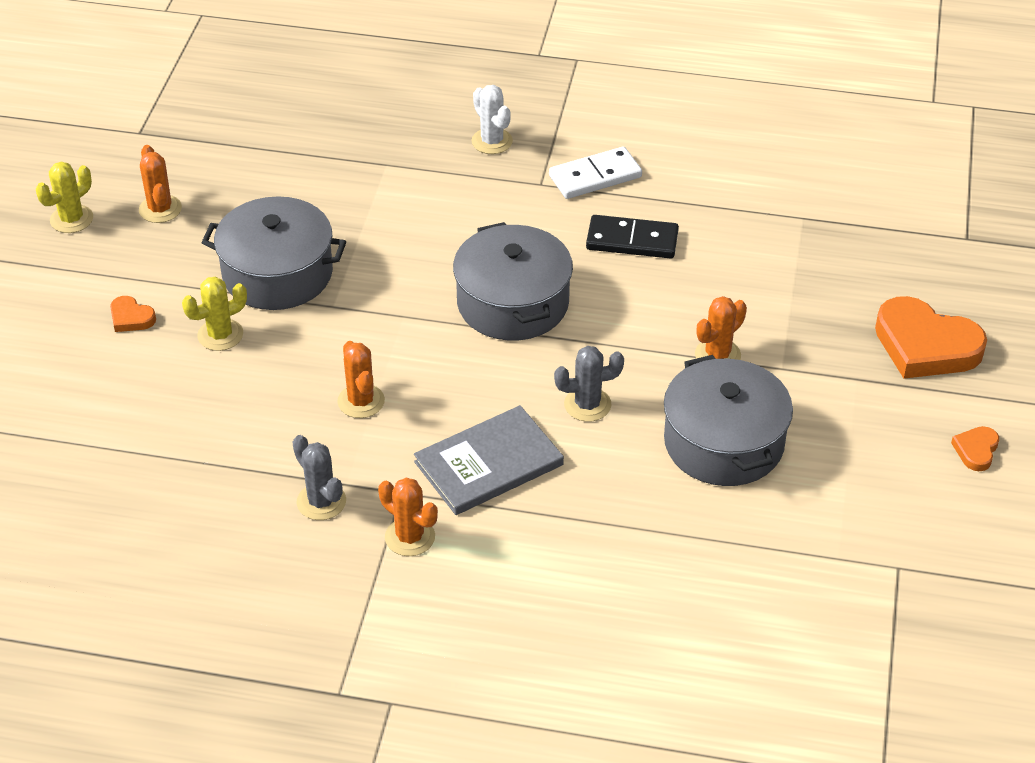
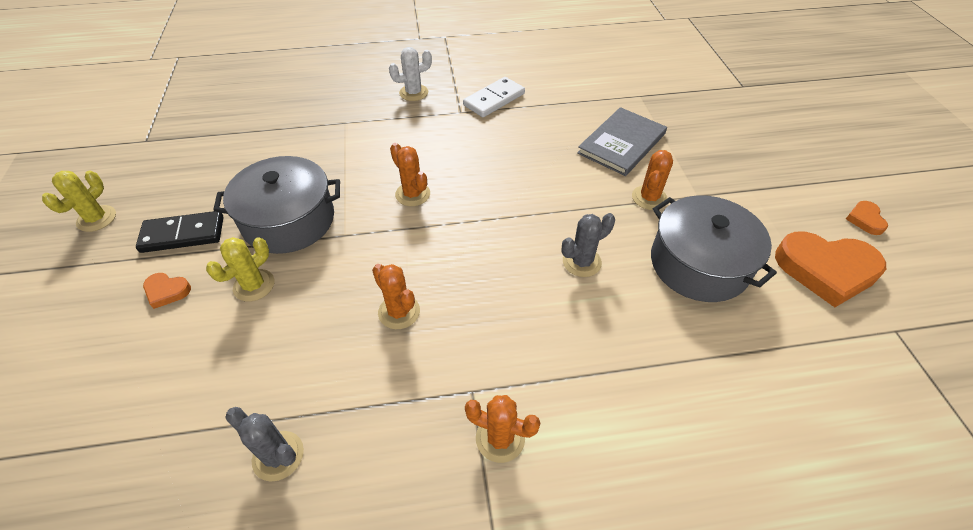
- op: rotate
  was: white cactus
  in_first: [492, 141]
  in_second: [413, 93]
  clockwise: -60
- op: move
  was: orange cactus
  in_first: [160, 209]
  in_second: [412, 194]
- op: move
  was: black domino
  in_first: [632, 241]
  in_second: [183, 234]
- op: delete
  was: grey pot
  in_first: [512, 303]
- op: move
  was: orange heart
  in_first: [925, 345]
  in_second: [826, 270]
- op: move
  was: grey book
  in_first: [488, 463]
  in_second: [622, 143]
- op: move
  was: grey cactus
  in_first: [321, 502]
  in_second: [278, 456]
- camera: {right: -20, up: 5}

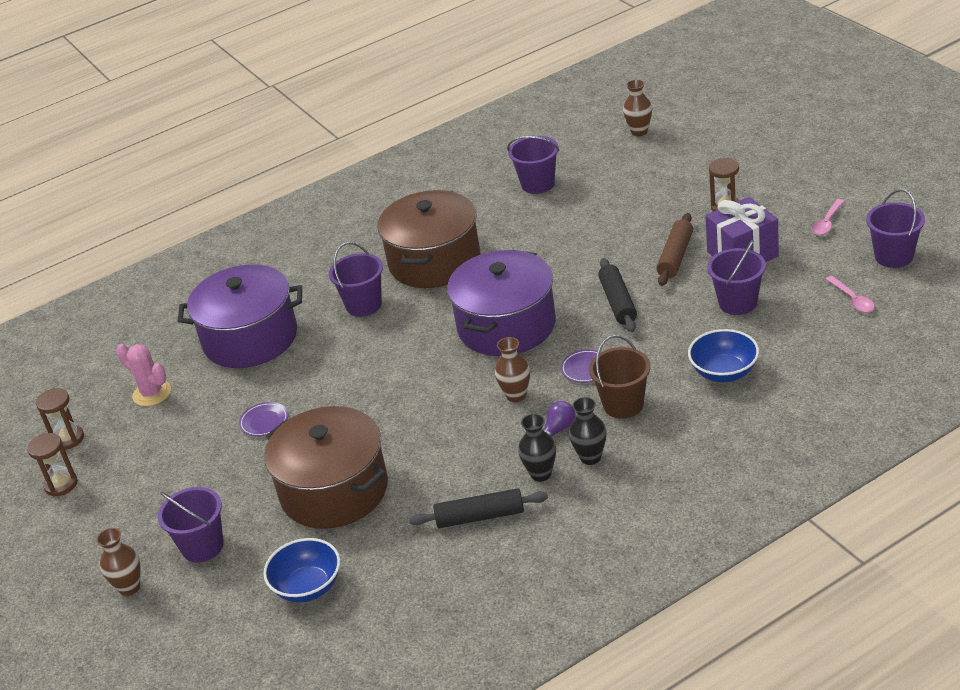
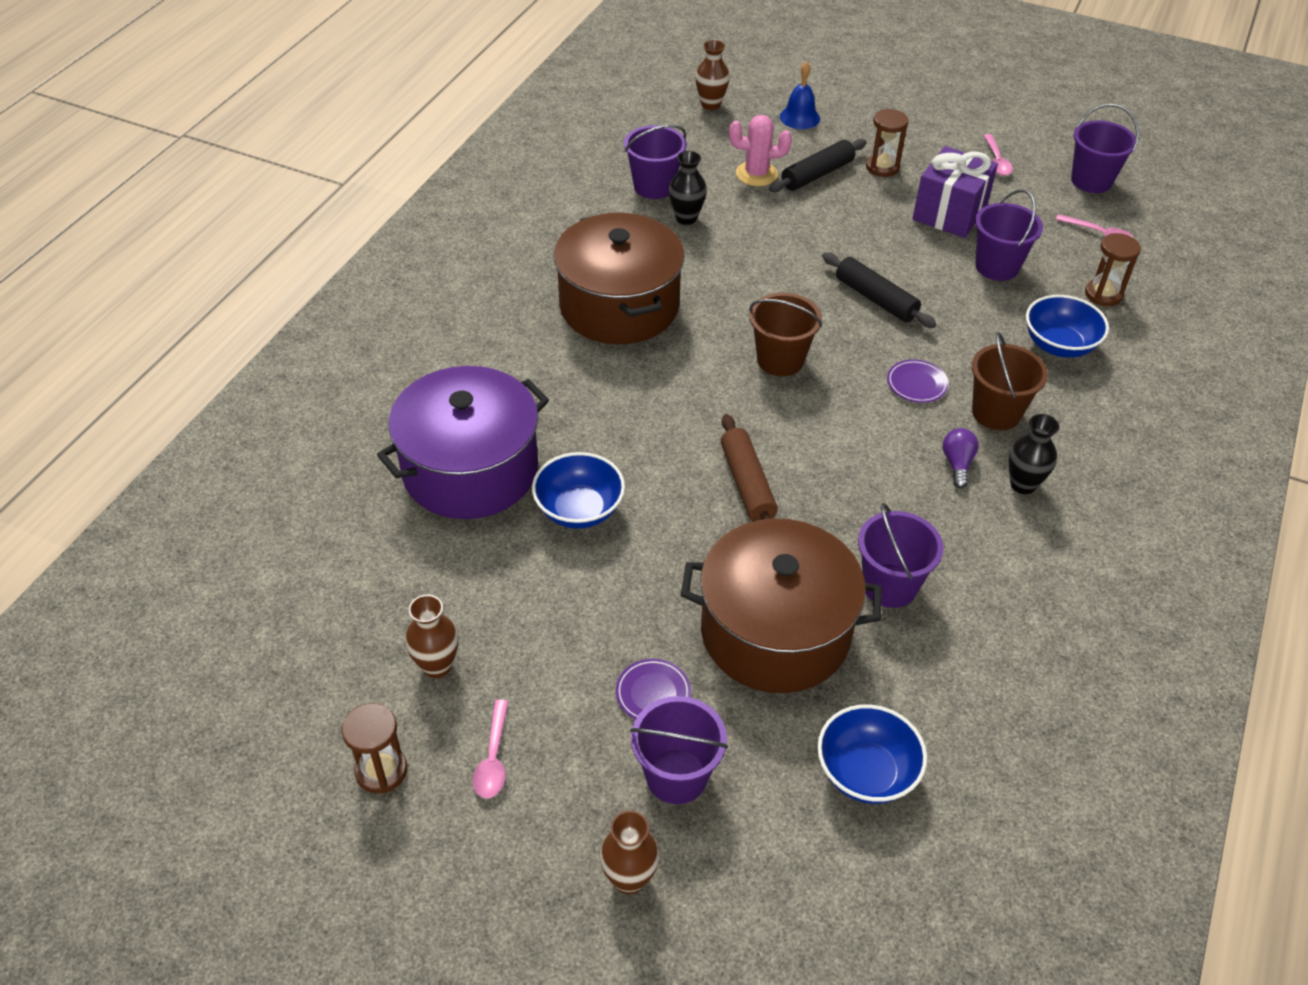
- op: move
  was: brown rolling pin
  in_first: [675, 256]
  in_second: [747, 484]
- op: move
  was: purple bucket
  in_first: [364, 305]
  in_second: [889, 585]
- op: replace
  was: purple pot
  now: brown bucket
  in_first: [506, 326]
  in_second: [780, 360]
- op: move
  was: brown vase
  in_first: [516, 395]
  in_second: [437, 666]
- op: move
  was: pink cactus
  in_first: [152, 393]
  in_second: [756, 174]
- op: move
  was: brown hourglass
  in_first: [68, 439]
  in_second: [1103, 294]
- op: move
  was: purple plate
  in_first: [264, 422]
  in_second: [653, 693]
- op: move
  was: black vase
  in_first: [541, 474]
  in_second: [686, 218]
- op: move
  was: black rolling pin
  in_first: [480, 517]
  in_second: [817, 174]
- op: insert
  now: blue bell
  in_second: [799, 117]
- op: insert
  now: blue bowl
  in_second: [579, 510]
- op: insert
  now: pink spoon
  in_second: [493, 758]
- camera: {right: -40, up: 10}

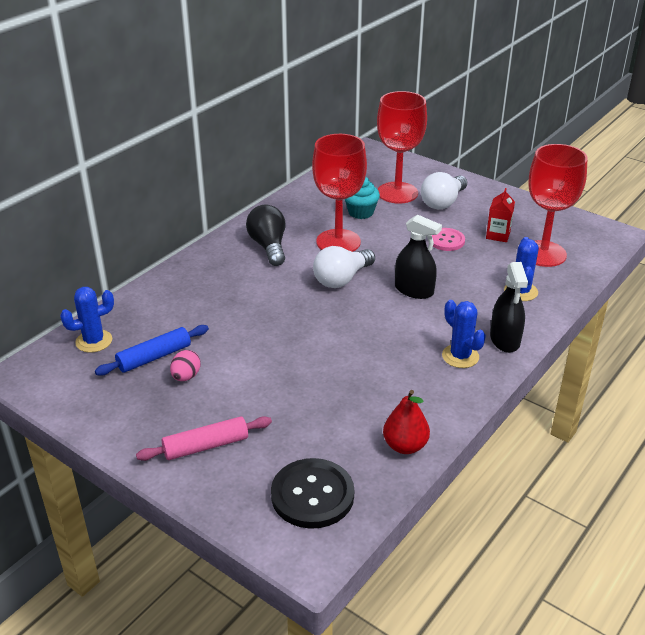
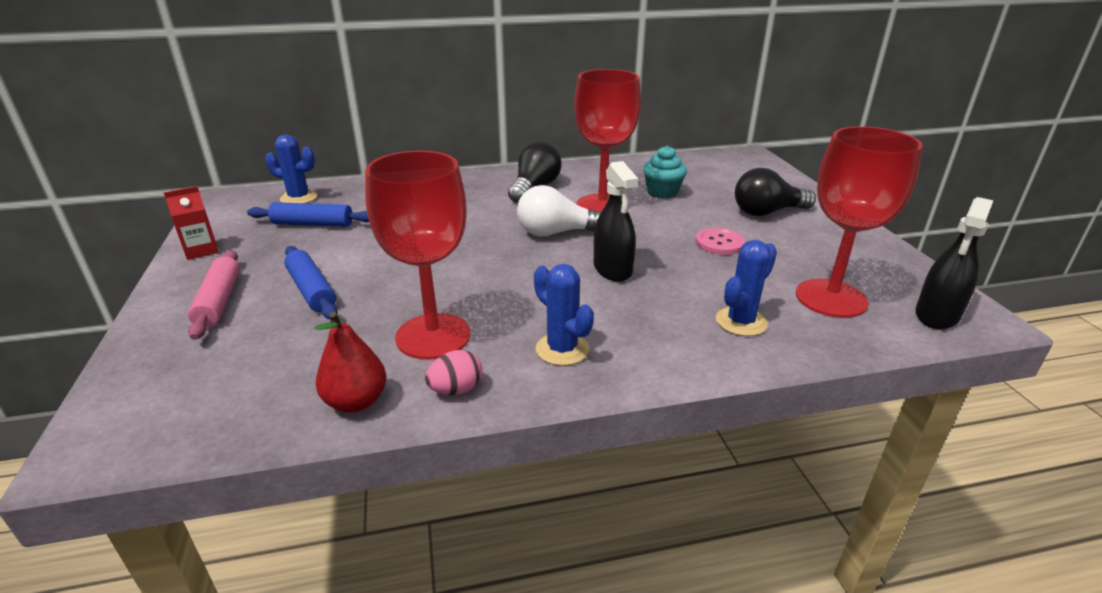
- op: move
  was: red goblet
  in_first: [397, 193]
  in_second: [433, 336]
- op: recolor
  was: white light bulb
  now: black light bulb
  in_first: [443, 202]
  in_second: [767, 212]
- op: move
  was: red carton
  in_first: [498, 235]
  in_second: [201, 250]
- op: move
  was: black spray bottle
  in_first: [505, 340]
  in_second: [937, 315]
- op: rotate
  was: blue cactus
  in_first: [460, 356]
  in_second: [562, 349]
  clockwise: -45
- op: move
  was: pink egg
  in_first: [186, 376]
  in_second: [456, 390]
- op: rotate
  was: pink rolling pin
  in_first: [206, 446]
  in_second: [219, 301]
  clockwise: 60
- op: delete
  was: black button
  in_first: [312, 495]
- op: insert
  now: blue rolling pin
  in_second: [312, 290]
- camera: {right: 40, up: -5}

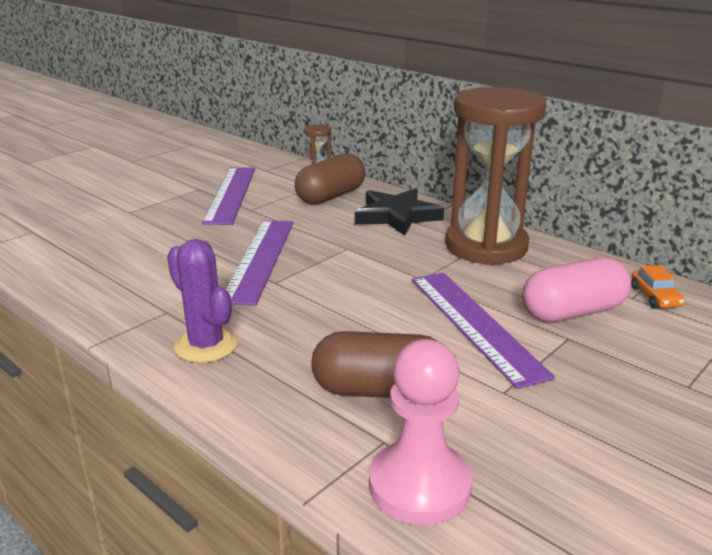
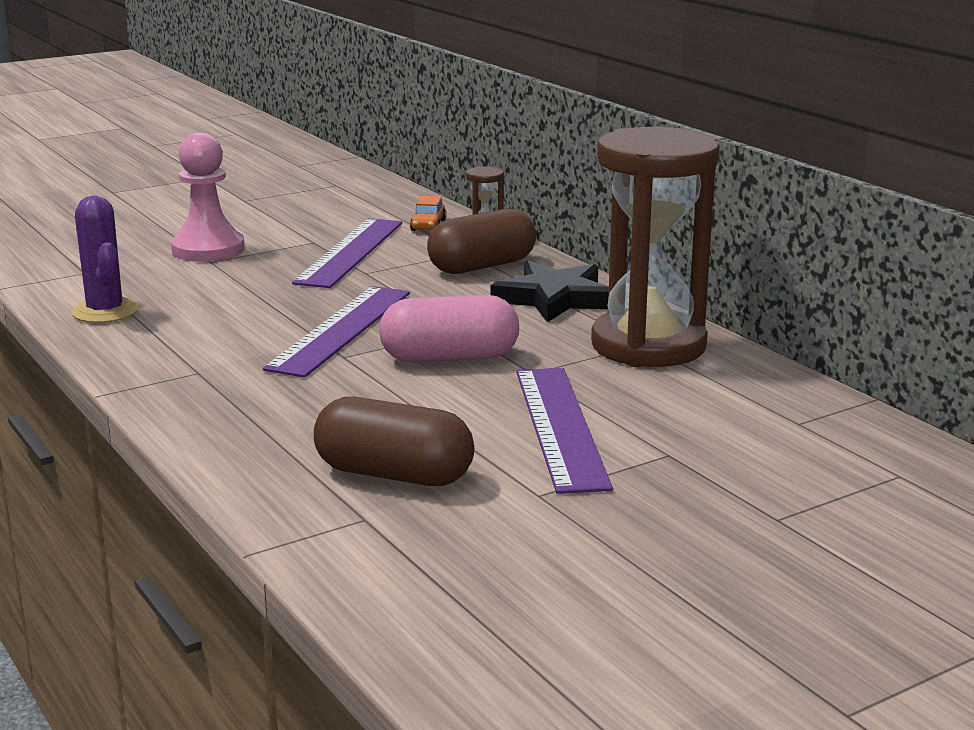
- op: move
  was: purple cactus
  in_first: [206, 345]
  in_second: [105, 312]
- op: move
  was: pink capsule
  in_first: [573, 312]
  in_second: [449, 358]
- op: move
  was: orange car
  in_first: [655, 297]
  in_second: [428, 225]
- op: move
  was: pink pawn
  in_first: [419, 485]
  in_second: [208, 249]
- camera: {right: 15, up: -5}

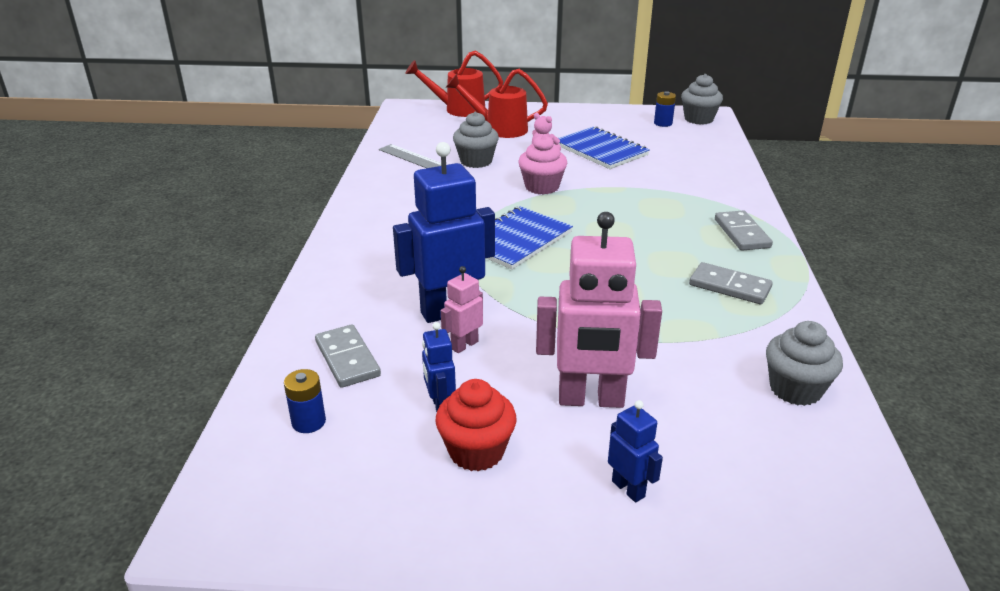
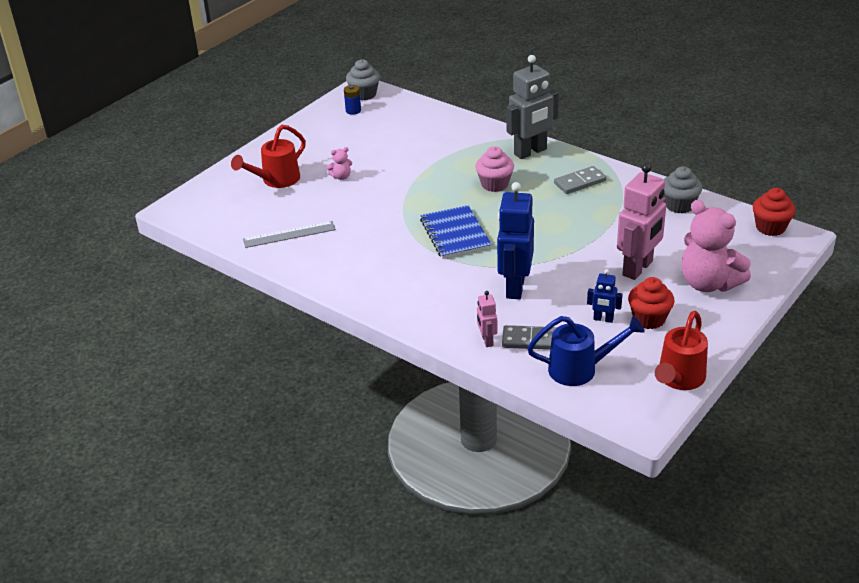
- op: move
  was: red watering can
  in_first: [458, 110]
  in_second: [679, 379]
- op: delete
  was: grey cupcake
  in_first: [476, 161]
- op: delete
  was: blue notebook
  in_first: [600, 150]
- op: move
  was: pink cupcake
  in_first: [542, 187]
  in_second: [494, 184]
- op: replace
  was: grey domino
  now: grey robot
  in_first: [742, 233]
  in_second: [530, 152]
- op: move
  was: pink robot
  in_first: [464, 345]
  in_second: [487, 340]
- op: replace
  was: blue battery
  now: blue watering can
  in_first: [308, 422]
  in_second: [580, 369]
- op: replace
  was: blue robot
  now: pink teddy bear
  in_first: [628, 489]
  in_second: [708, 283]
- op: insert
  now: red cupcake
  in_second: [770, 227]
- camera: {right: -55, up: 5}

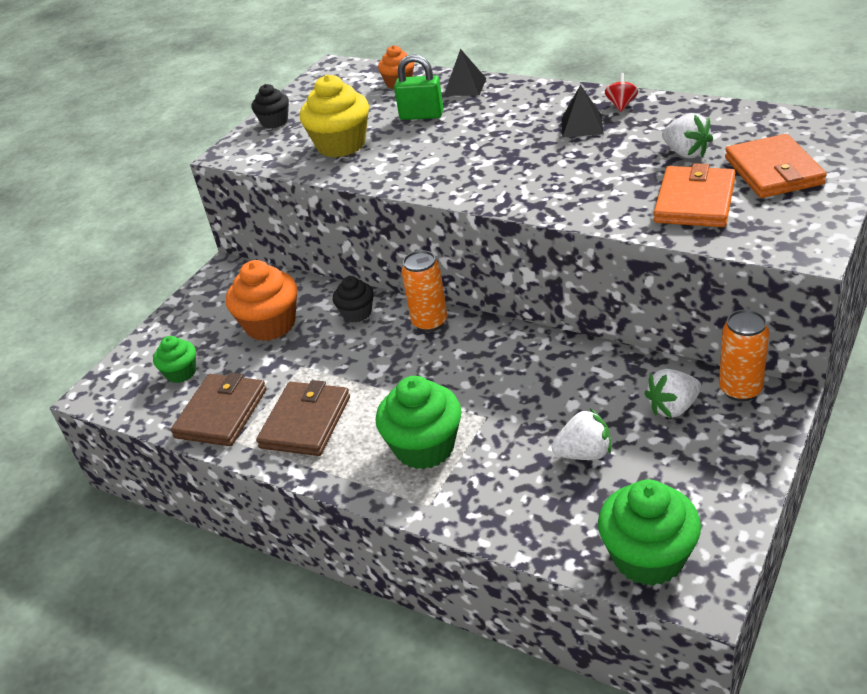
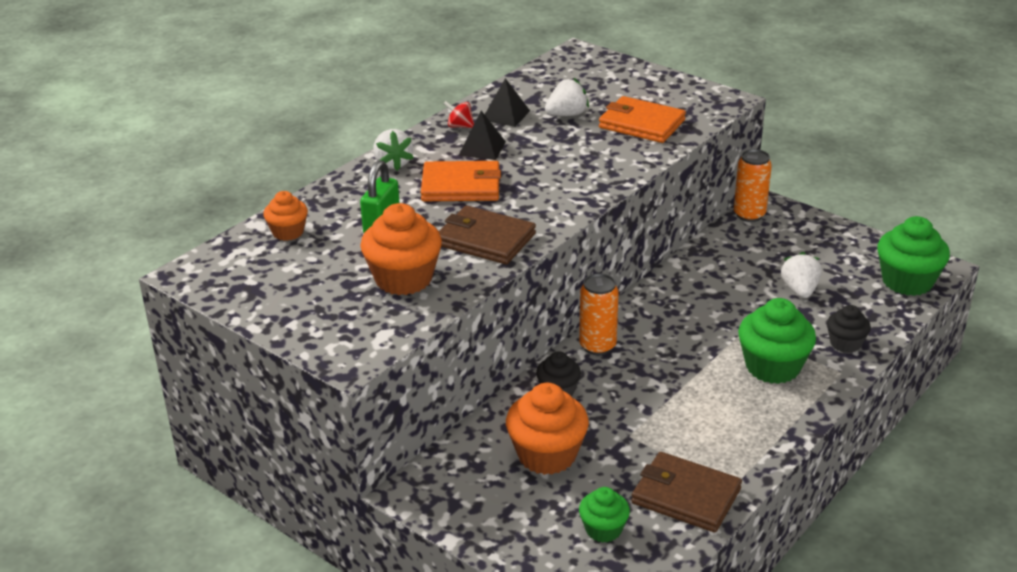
- op: move
  was: black pyramid
  in_first: [465, 87]
  in_second: [505, 115]
- op: recolor
  was: yellow cupcake
  now: orange cupcake
  in_first: [341, 145]
  in_second: [403, 279]
- op: move
  was: black cupcake
  in_first: [274, 122]
  in_second: [845, 343]
- op: move
  was: orange wallet
  in_first: [773, 171]
  in_second: [461, 186]
- op: move
  was: white strawberry
  in_first: [673, 407]
  in_second: [393, 163]
- op: move
  was: brown wallet
  in_first: [306, 422]
  in_second: [485, 239]
- camera: {right: -85, up: -5}

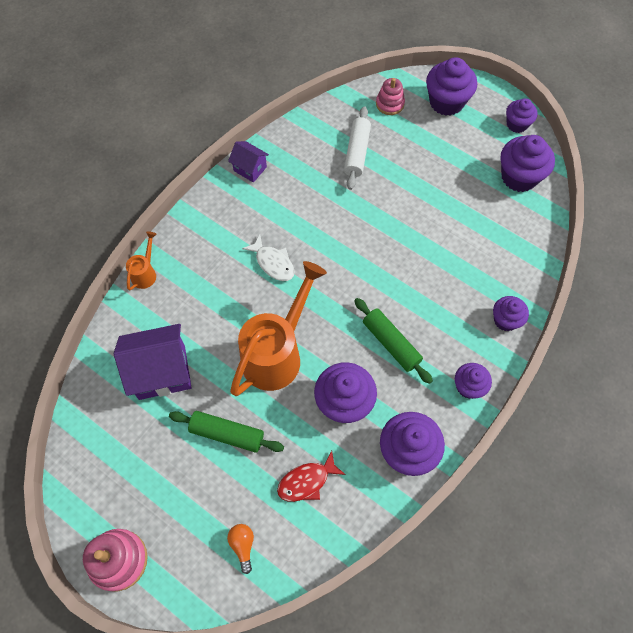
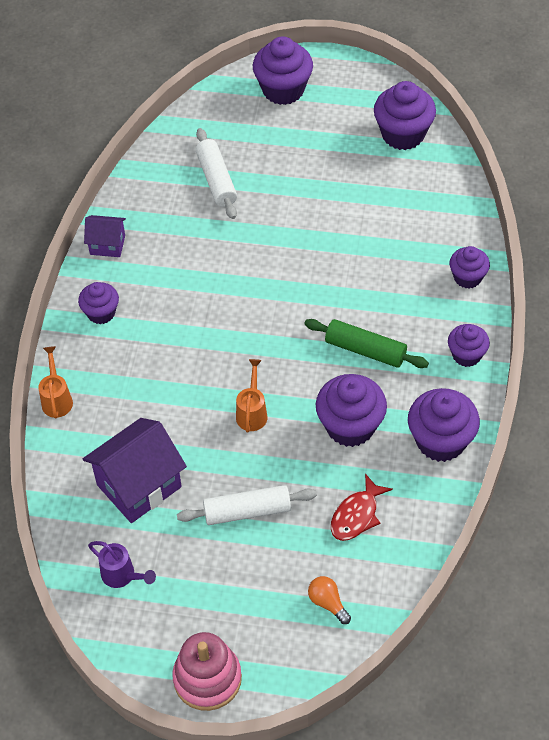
- op: delete
  was: pink stacking toy
  in_first: [390, 104]
- op: move
  was: purple cupcake
  in_first: [517, 124]
  in_second: [101, 313]
- op: delete
  was: white fish
  in_first: [273, 263]
- op: resize
  was: orange watering can
  in_first: [277, 353]
  in_second: [252, 412]
  ratio: 0.45
- op: recolor
  was: green rolling pin
  now: white rolling pin
  in_first: [227, 434]
  in_second: [247, 511]
- op: insert
  now: purple watering can
  in_second: [122, 575]
- camera: {right: -25, up: -10}

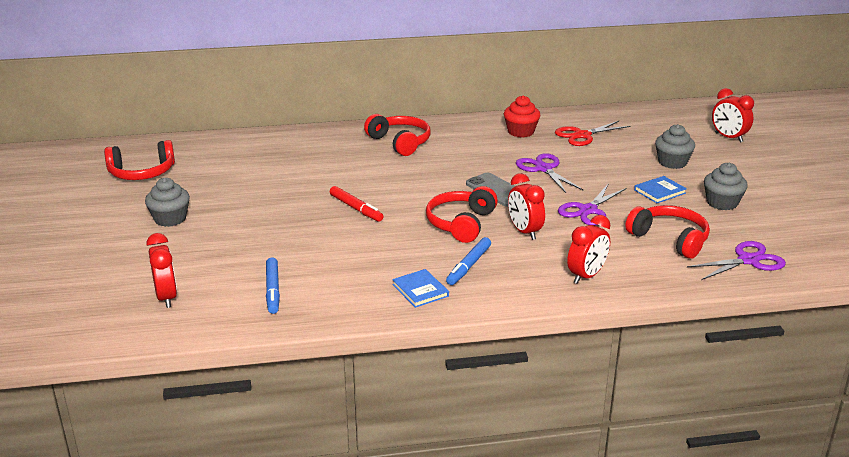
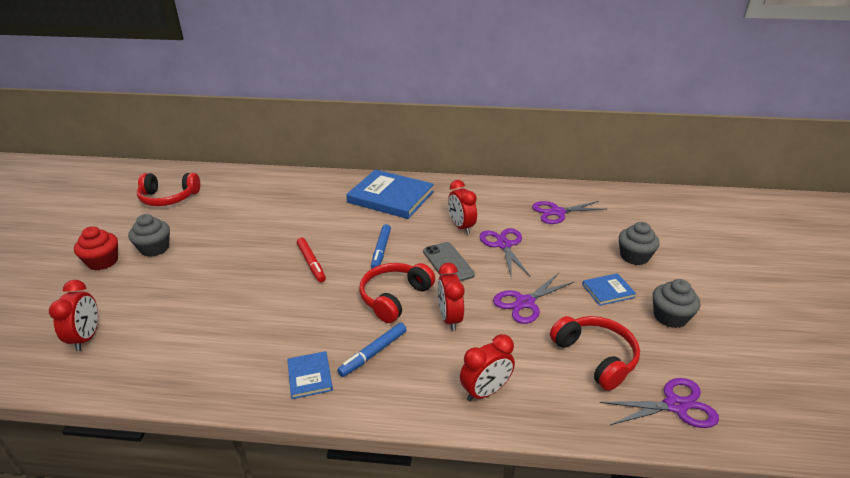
- op: move
  was: red clock
  in_first: [728, 137]
  in_second: [461, 227]
- op: move
  was: red cupcake
  in_first: [521, 132]
  in_second: [103, 262]
- op: replace
  was: red headphones
  now: blue book
  in_first: [400, 142]
  in_second: [390, 197]
- op: recolor
  was: red scissors
  now: purple scissors
  in_first: [582, 135]
  in_second: [557, 212]
- op: move
  was: blue marker
  in_first: [273, 290]
  in_second: [381, 250]
- camera: {right: 15, up: 5}

